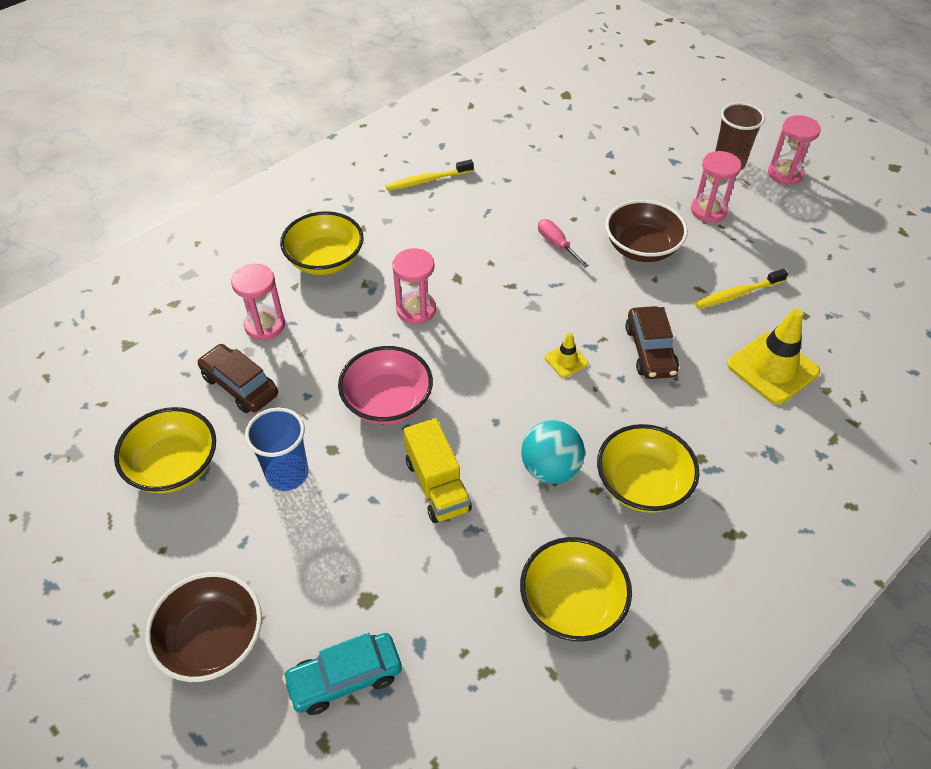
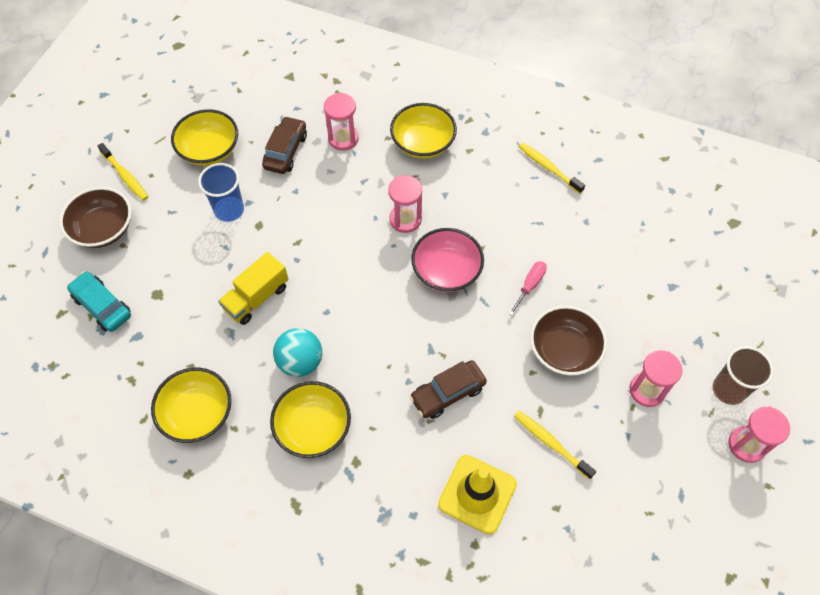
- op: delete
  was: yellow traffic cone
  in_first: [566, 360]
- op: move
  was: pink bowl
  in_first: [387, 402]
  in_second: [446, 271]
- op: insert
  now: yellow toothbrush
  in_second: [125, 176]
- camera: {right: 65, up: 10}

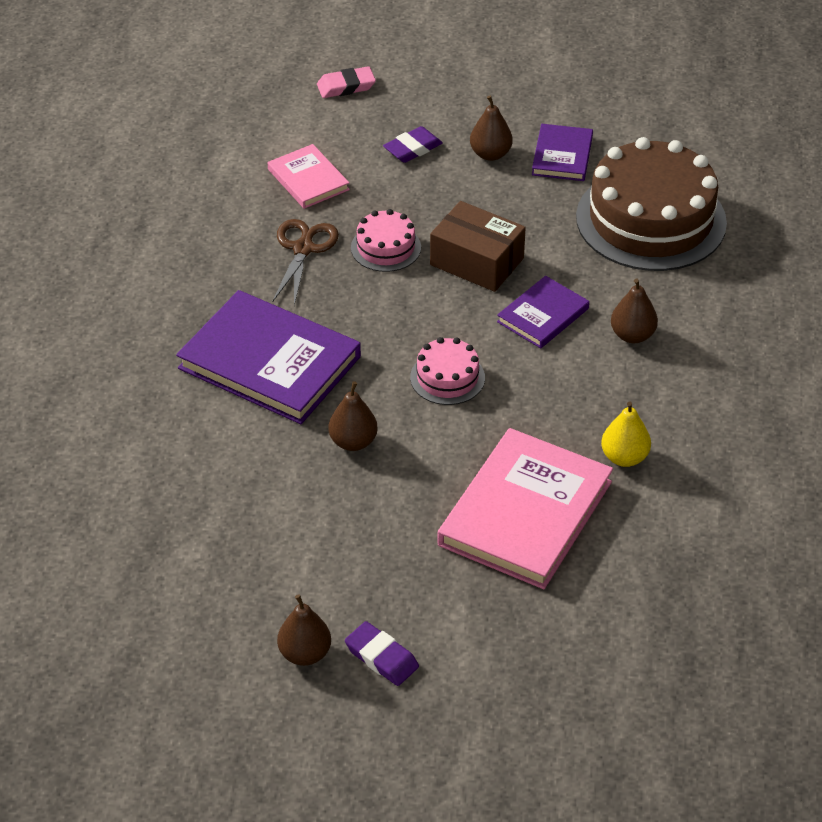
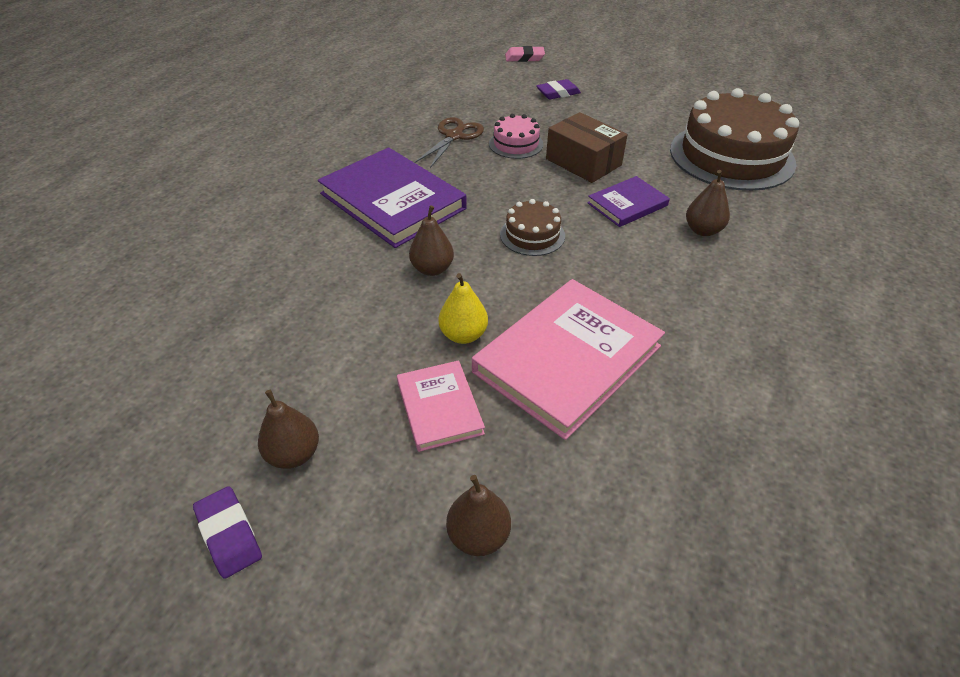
- op: move
  was: brown pear
  in_first: [490, 154]
  in_second: [478, 535]
- op: delete
  was: purple book
  in_first: [562, 156]
- op: move
  was: pink book
  in_first: [308, 179]
  in_second: [439, 407]
- op: recolor
  was: pink cake
  now: brown cake
  in_first: [447, 377]
  in_second: [532, 235]
- op: move
  was: yellow pear
  in_first: [624, 457]
  in_second: [463, 335]
- op: move
  was: purple eraser
  in_first: [381, 657]
  in_second: [229, 534]
- camera: {right: 15, up: 0}

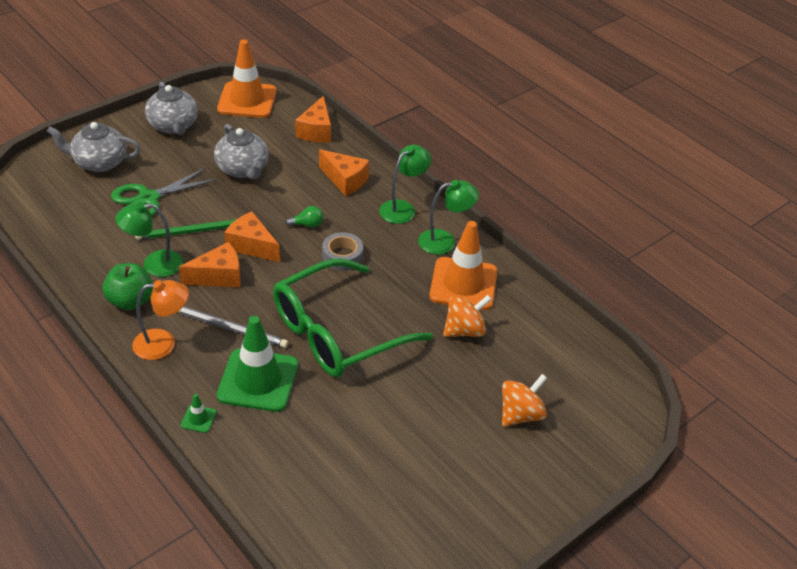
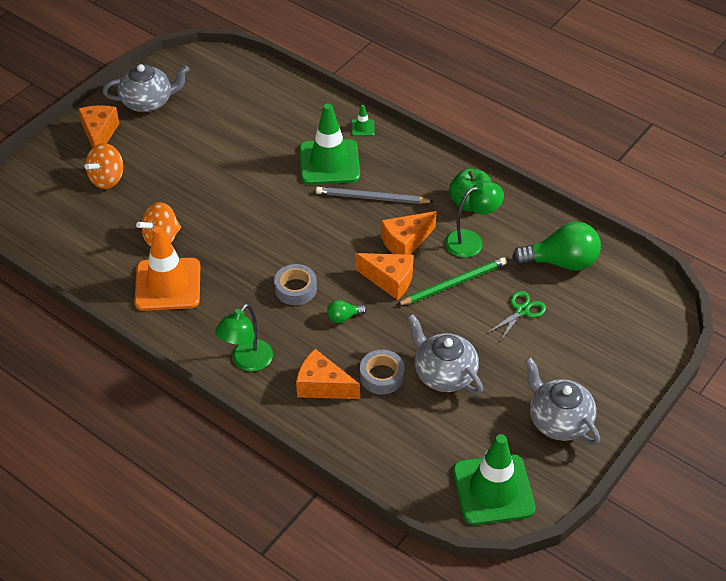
- op: recolor
  was: orange traffic cone
  now: green traffic cone
  in_first: [247, 100]
  in_second: [493, 490]
- op: move
  was: orange cheese
  in_first: [316, 131]
  in_second: [99, 134]
- op: move
  was: grey teapot
  in_first: [99, 162]
  in_second: [148, 102]
- op: resize
  was: green scissors
  in_first: [148, 199]
  in_second: [521, 311]
  ratio: 0.61
- op: delete
  was: green lamp
  in_first: [445, 241]
- op: delete
  was: green glasses
  in_first: [336, 332]
- op: delete
  was: orange lamp
  in_first: [163, 344]
- op: insert
  now: green light bulb
  in_second: [561, 262]
- op: insert
  now: grey tape
  in_second: [382, 376]
- camera: {right: 170, up: 5}

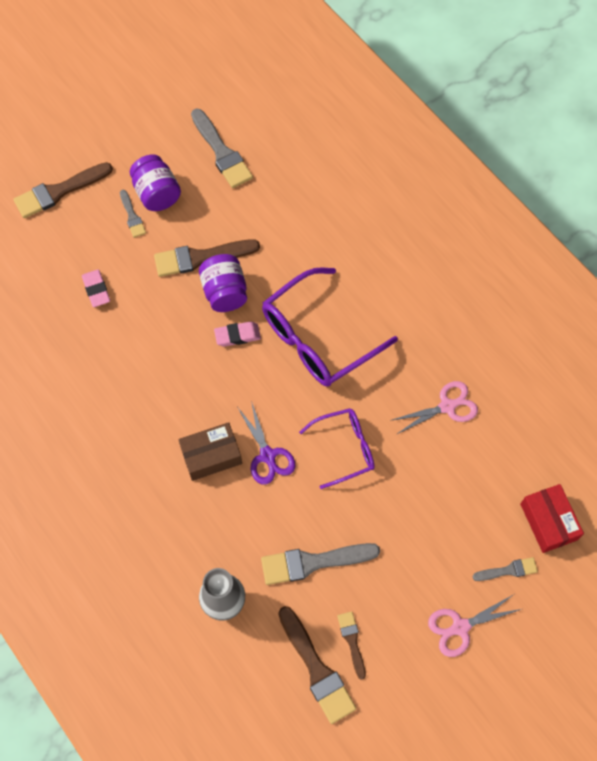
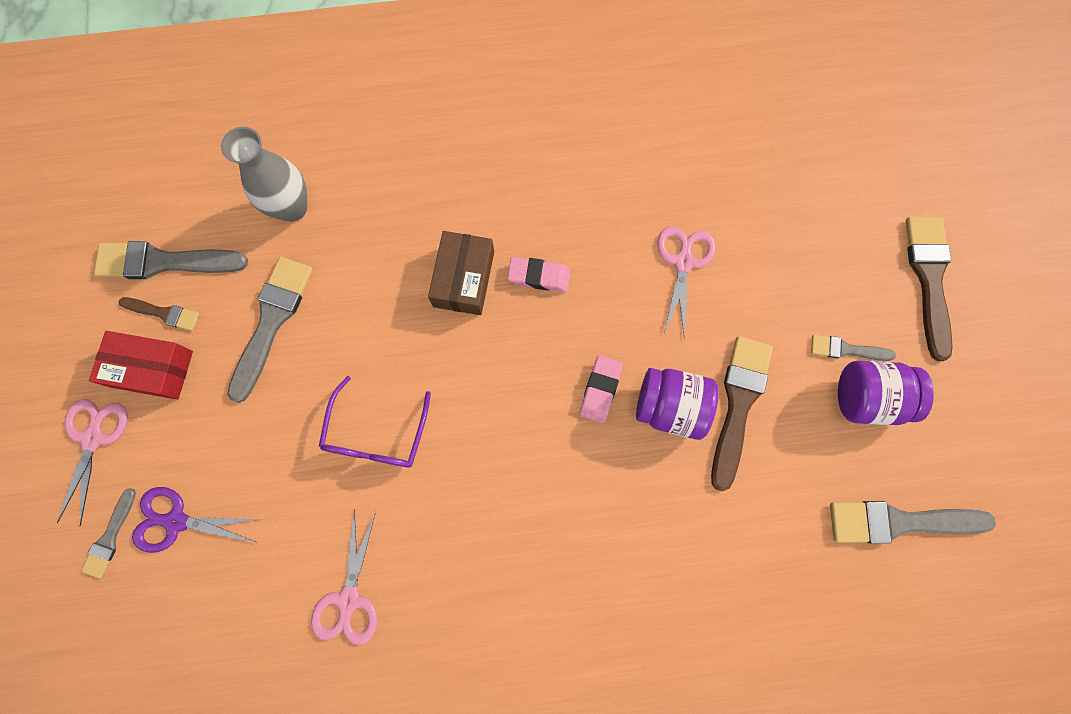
- op: delete
  was: purple glasses
  in_first: [317, 338]
- op: move
  was: pink eraser
  in_first: [96, 290]
  in_second: [539, 276]
- op: move
  was: purple scissors
  in_first: [267, 455]
  in_second: [176, 521]
- op: move
  was: red box
  in_first: [548, 522]
  in_second: [152, 369]
- op: recolor
  was: brown brush
  now: grey brush
  in_first: [316, 669]
  in_second: [163, 262]
- op: insert
  now: pink scissors
  in_second: [683, 262]
- camera: {right: 120, up: 10}

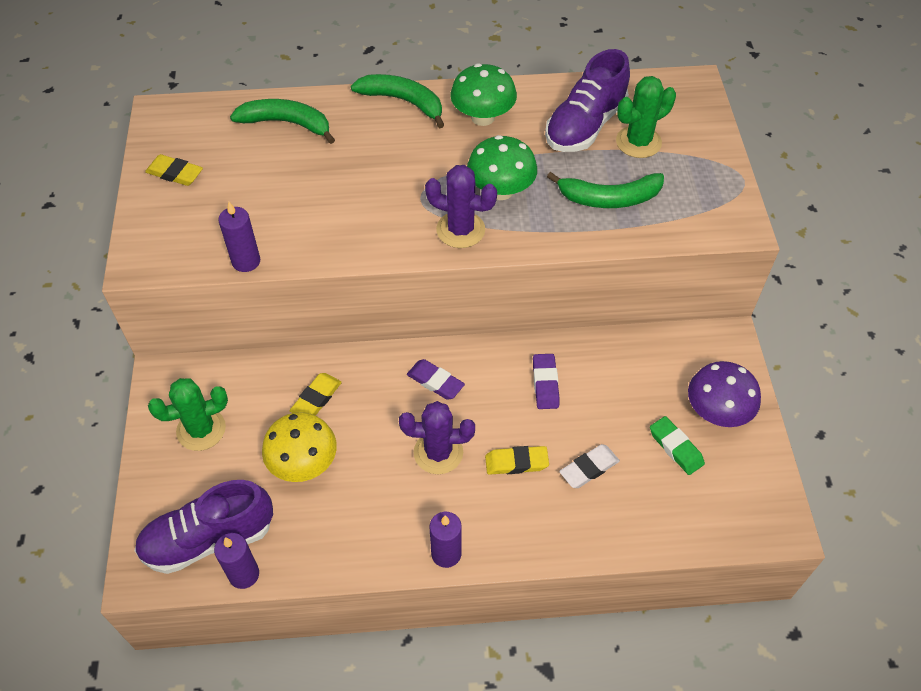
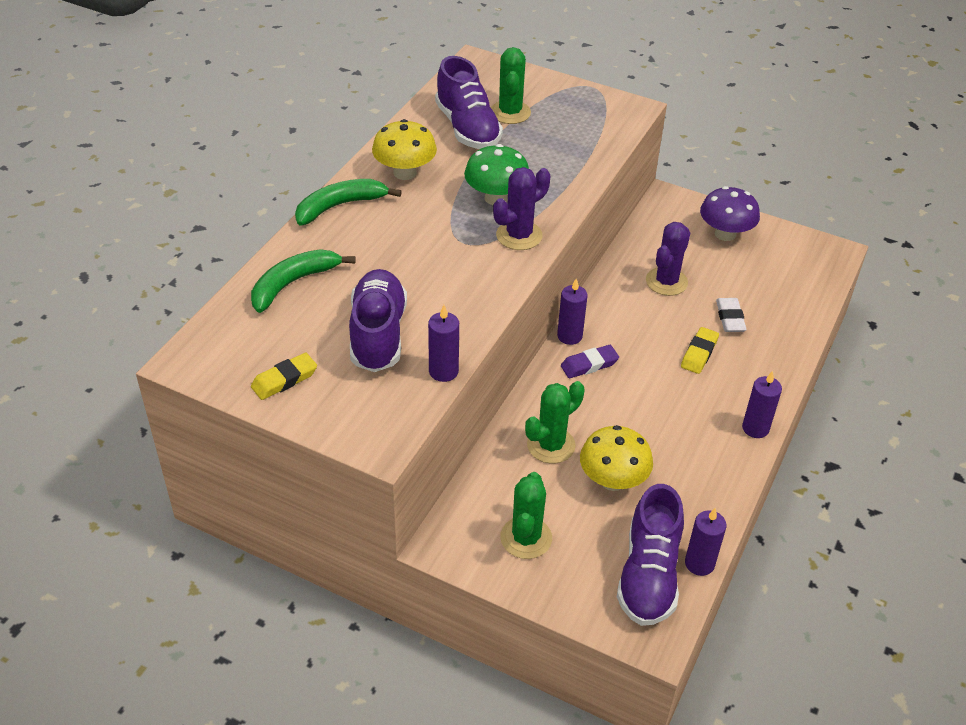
- op: recolor
  was: green mushroom
  now: yellow mushroom
  in_first: [483, 117]
  in_second: [405, 172]
- op: delete
  was: green banana
  in_first: [609, 198]
- op: delete
  was: purple eraser
  in_first: [545, 383]
- op: replace
  was: yellow eraser
  now: green cactus
  in_first: [316, 399]
  in_second: [551, 445]
- op: move
  was: purple cactus
  in_first: [438, 452]
  in_second: [666, 282]
- op: delete
  was: green eraser
  in_first: [676, 447]
- op: insert
  now: purple shoe
  in_second: [378, 334]
- op: insert
  now: purple candle
  in_second: [569, 336]
- camera: {right: -60, up: -10}

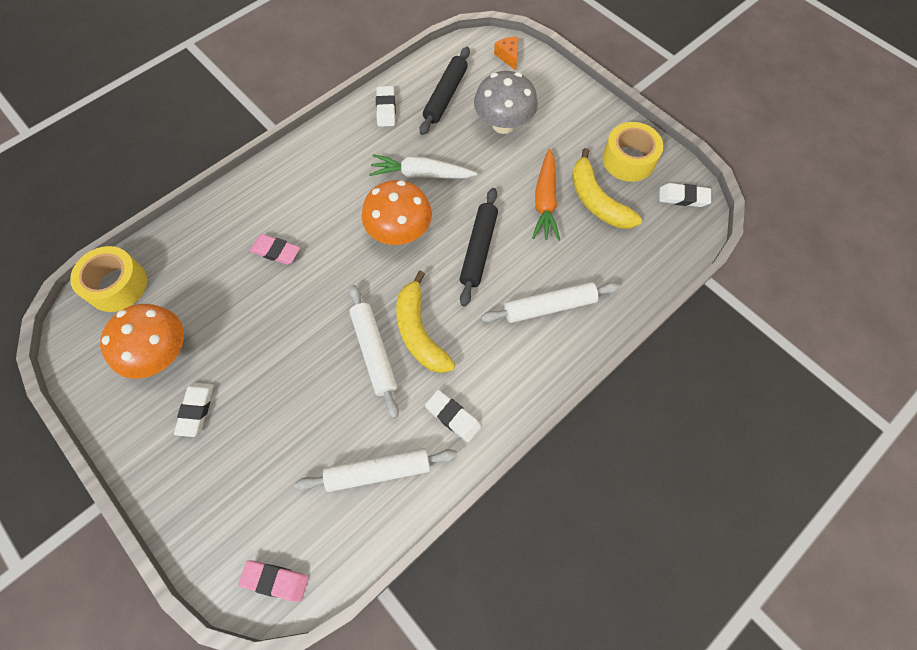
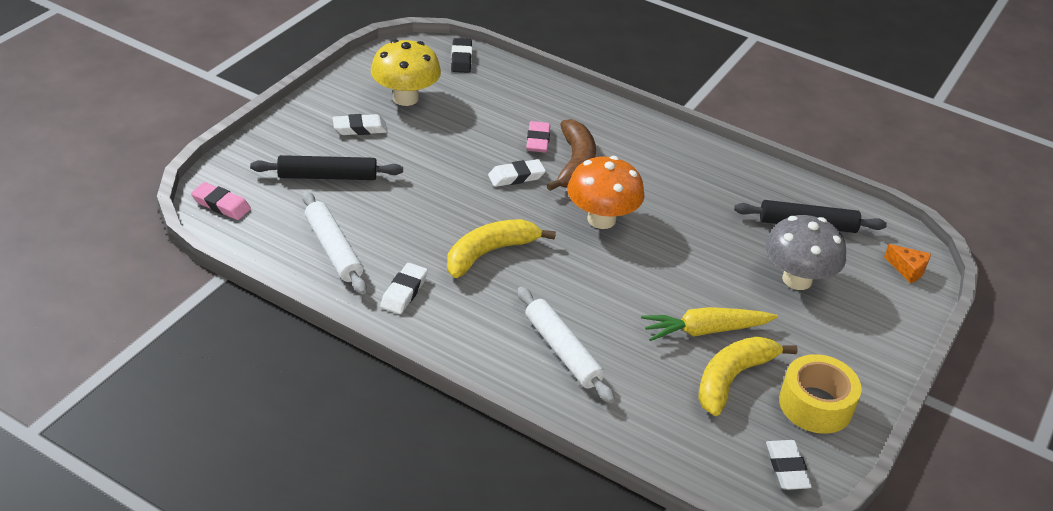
- op: rotate
  was: orange cheese
  in_first: [508, 56]
  in_second: [907, 269]
  clockwise: 75
- op: move
  was: white eraser
  in_first: [386, 109]
  in_second: [516, 177]
- op: recolor
  was: orange carrot
  now: yellow carrot
  in_first: [545, 201]
  in_second: [705, 330]
- op: delete
  was: white carrot
  in_first: [421, 174]
- op: move
  was: black rolling pin
  in_first: [479, 249]
  in_second: [327, 176]
- op: replace
  was: yellow tape
  now: black eraser
  in_first: [117, 285]
  in_second: [461, 59]
- op: delete
  was: white rolling pin
  in_first: [374, 352]
- op: recolor
  was: orange mushroom
  now: yellow mushroom
  in_first: [162, 354]
  in_second: [405, 98]
- op: rotate
  was: pink eraser
  in_first: [275, 580]
  in_second: [221, 205]
  clockwise: -60
- op: insert
  now: brown banana
  in_second: [575, 164]
- camera: {right: 70, up: -25}

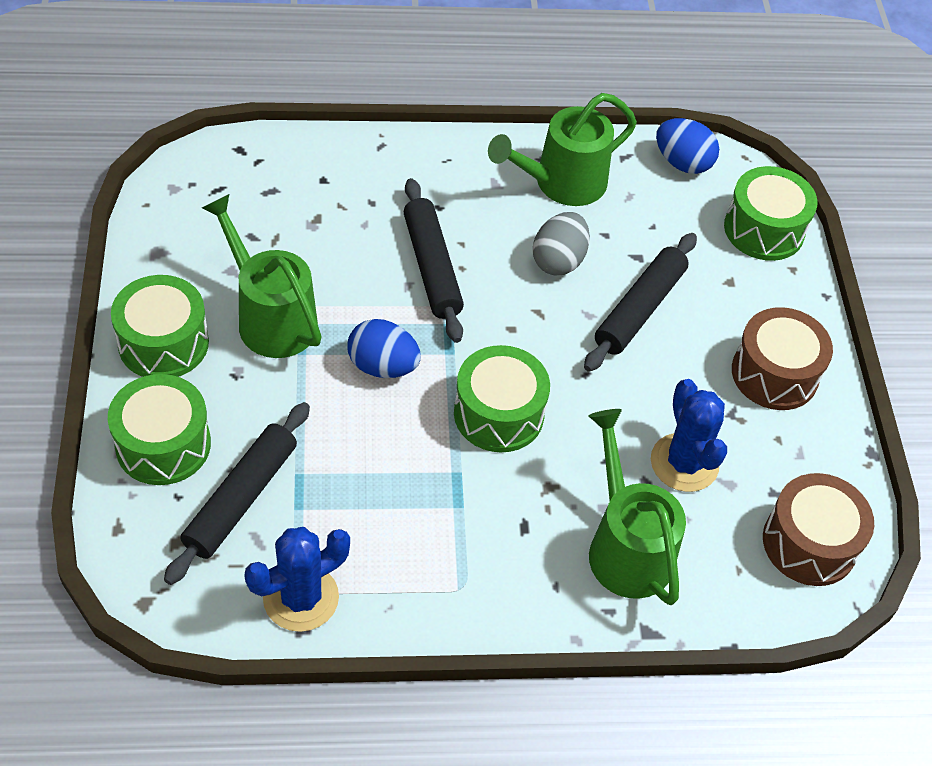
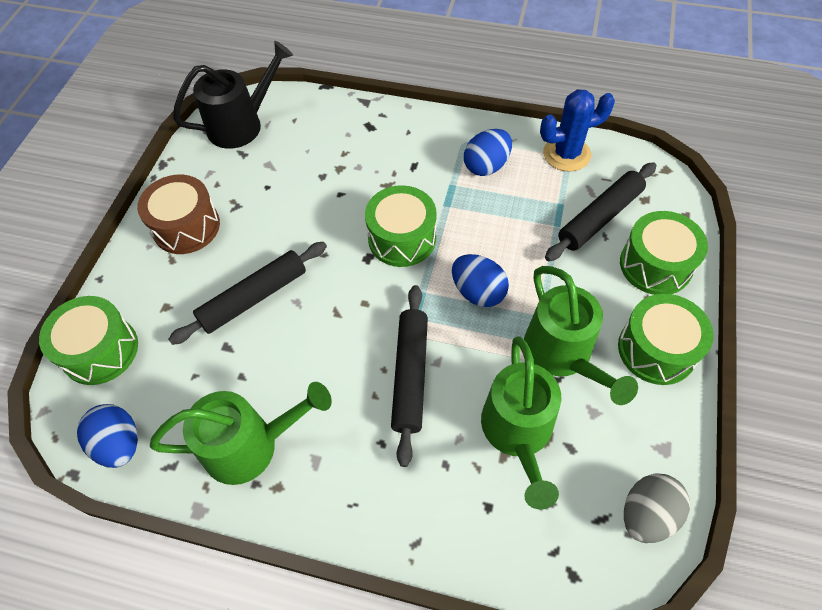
- op: move
  was: grey egg
  in_first: [558, 260]
  in_second: [647, 514]
- op: delete
  was: blue cactus
  in_first: [684, 463]
- op: move
  was: green watering can
  in_first: [625, 546]
  in_second: [518, 433]
- op: replace
  was: brown drum
  now: black watering can
  in_first: [809, 543]
  in_second: [242, 124]
- op: insert
  now: blue egg
  in_second: [486, 166]
- camera: {right: -155, up: 5}

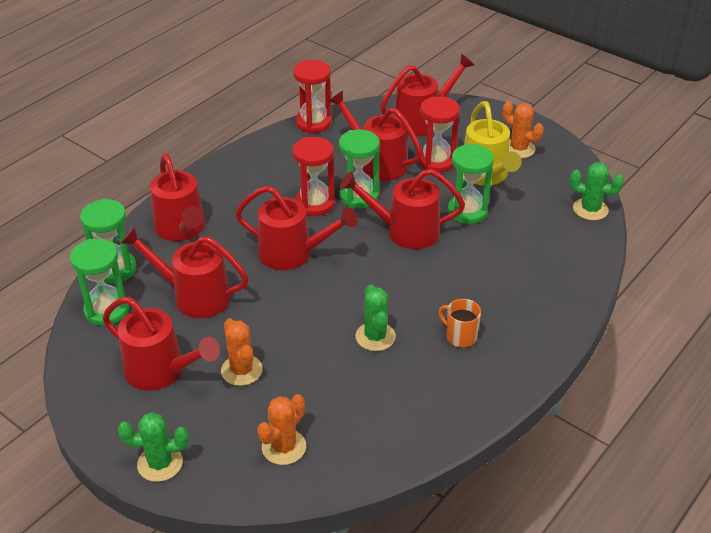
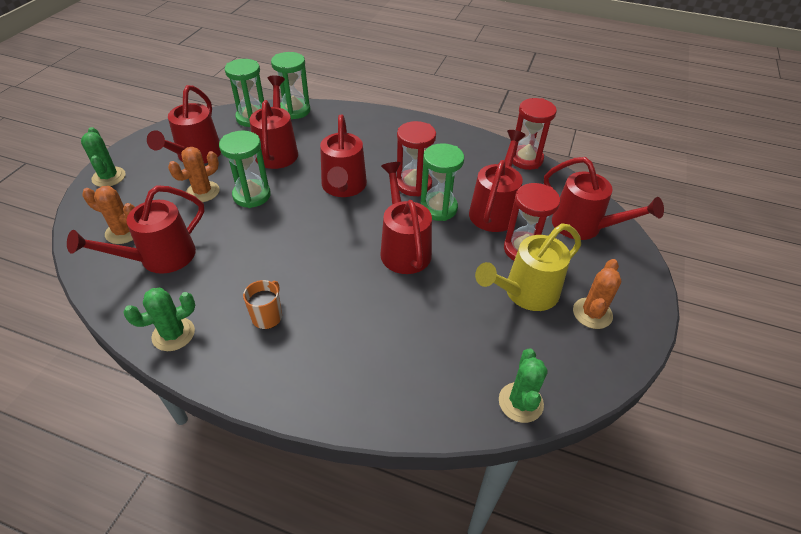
- op: move
  was: green hourglass
  in_first: [467, 211]
  in_second: [252, 195]
- op: move
  was: red watering can
  in_first: [182, 230]
  in_second: [159, 258]
- op: move
  was: green cactus
  in_first: [375, 336]
  in_second: [173, 334]
- camera: {right: 70, up: 5}

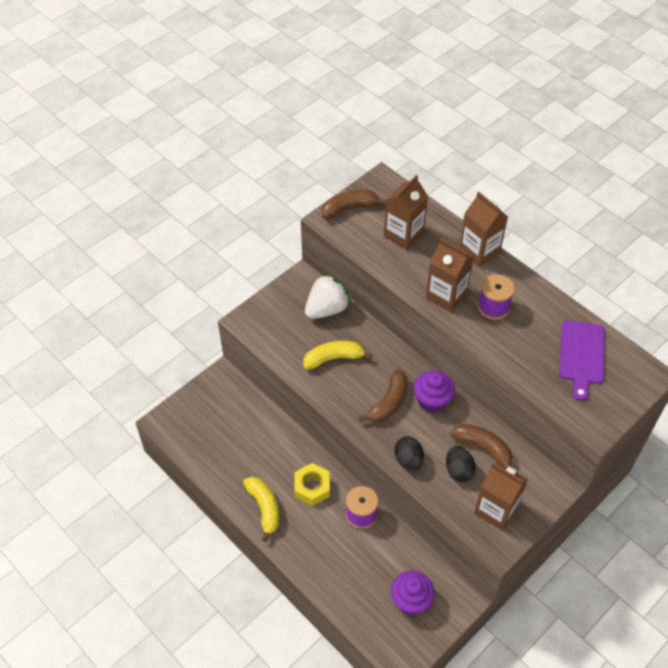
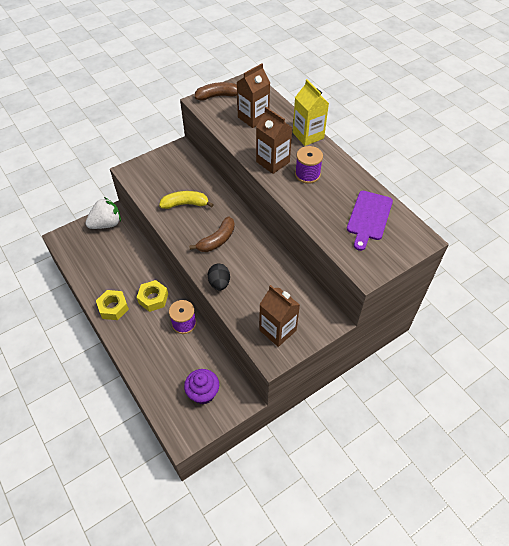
- op: recolor
  was: brown carton
  now: yellow carton
  in_first: [479, 251]
  in_second: [308, 135]
- op: move
  was: white strawberry
  in_first: [326, 309]
  in_second: [106, 224]
- op: delete
  was: purple cupcake
  in_first: [432, 400]
- op: delete
  was: brown banana
  in_first: [483, 448]
- op: delete
  was: black egg
  in_first: [458, 470]
- op: replace
  was: yellow banana
  now: yellow nut
  in_first: [264, 508]
  in_second: [113, 308]
- camera: {right: 10, up: 0}

